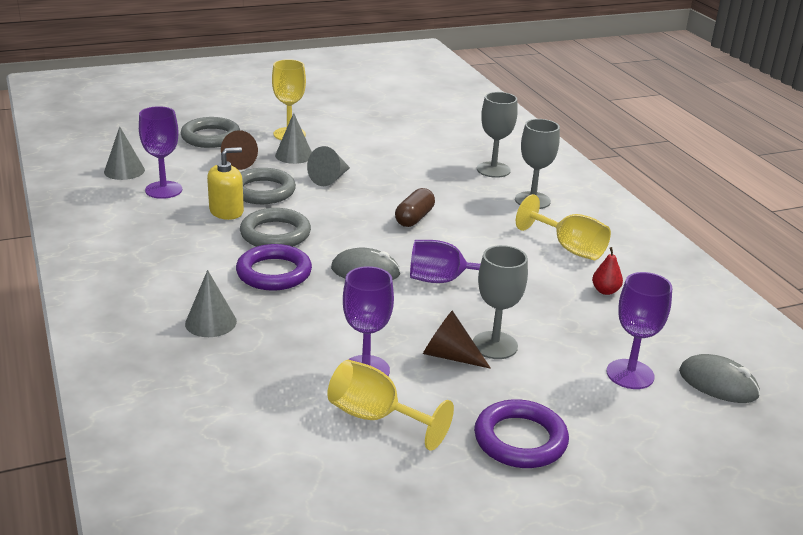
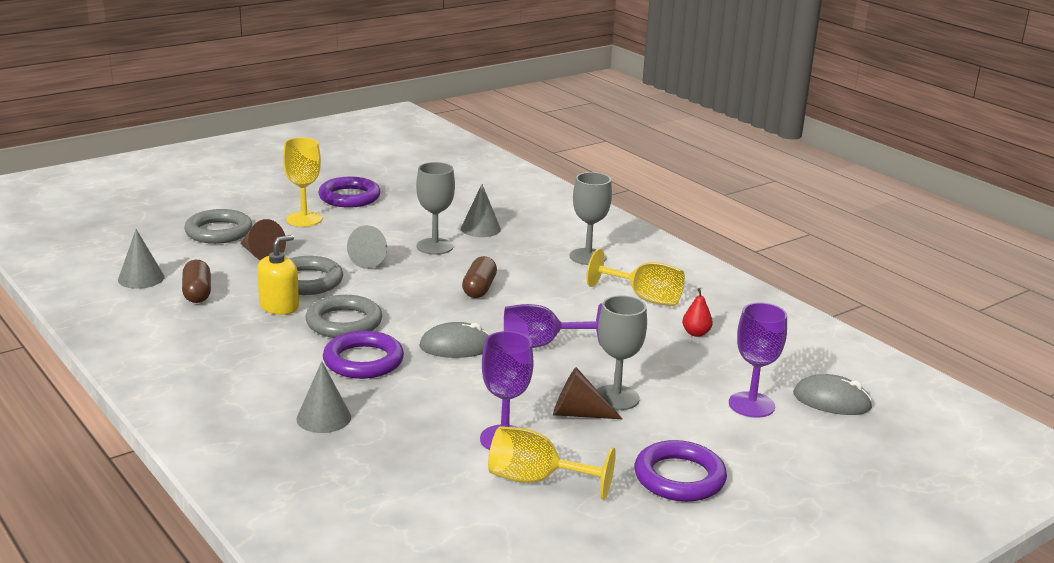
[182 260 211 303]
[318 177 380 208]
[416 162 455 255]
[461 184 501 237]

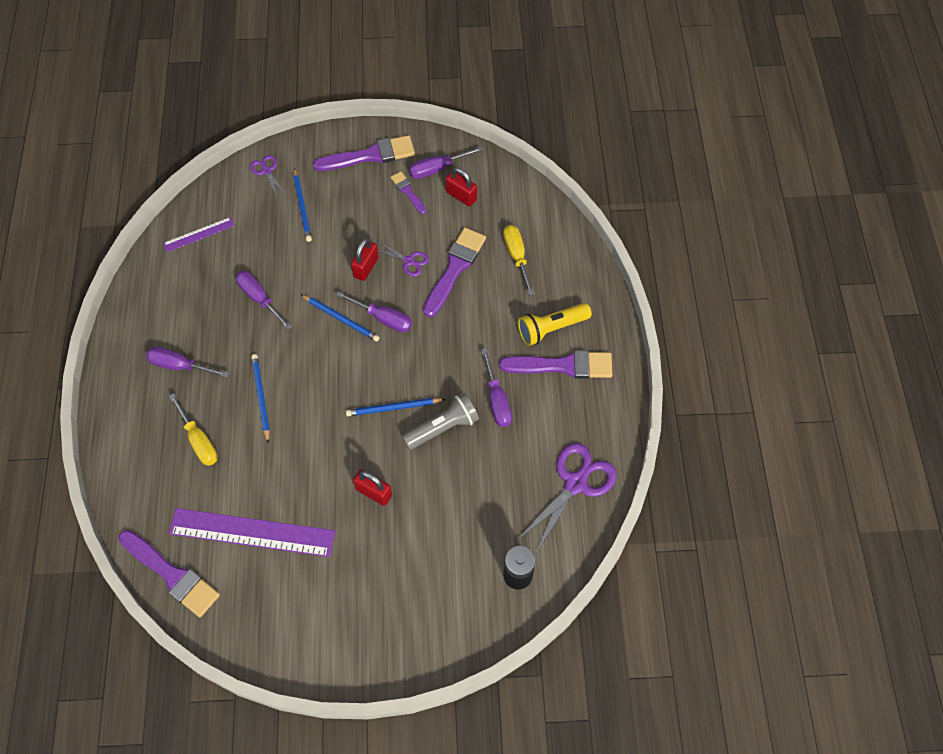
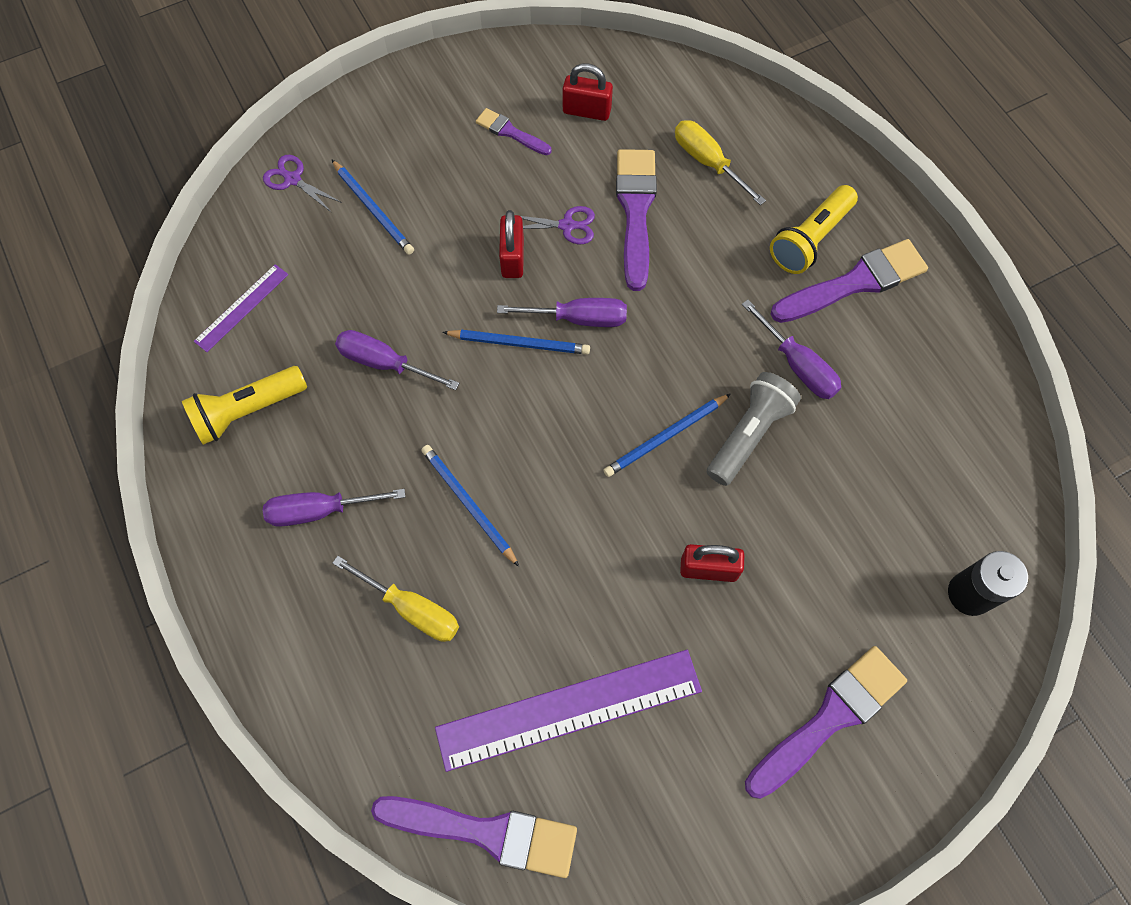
[182 366 307 445]
[745 646 907 799]
[409 146 483 179] (first image)
[517 443 617 554] (first image)

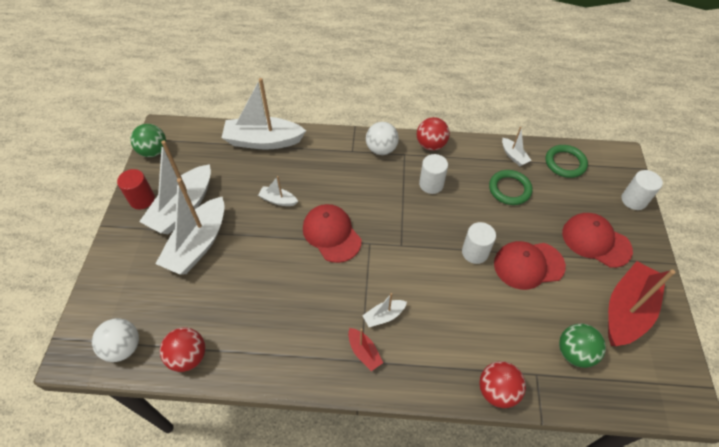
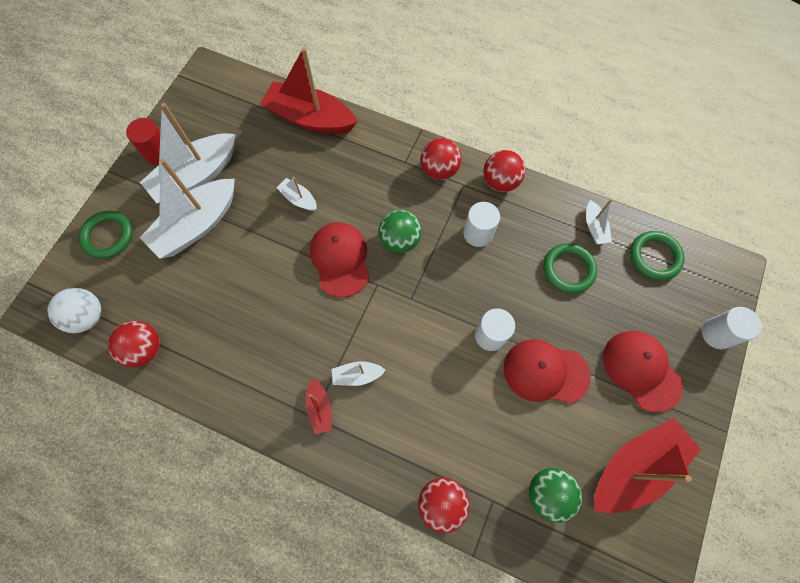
[78 211 133 259]
[260 47 357 134]
[379 210 421 253]
[421 138 461 180]

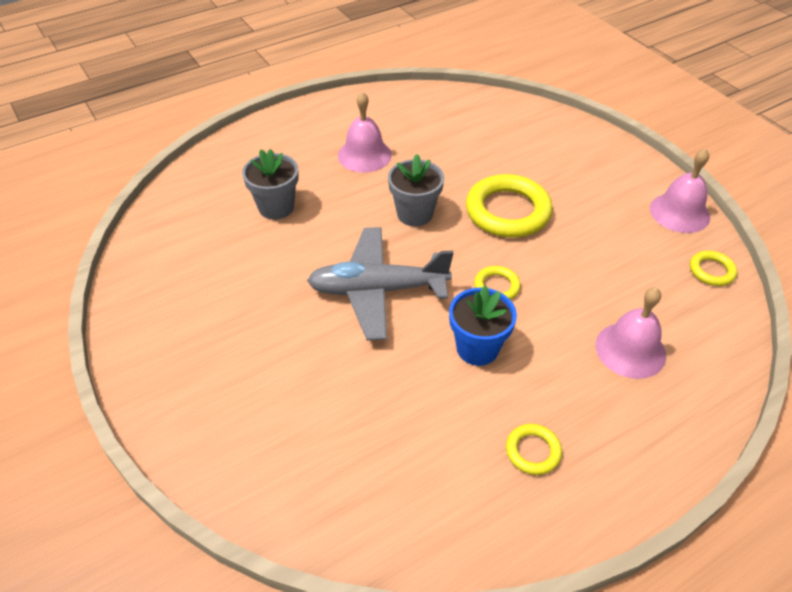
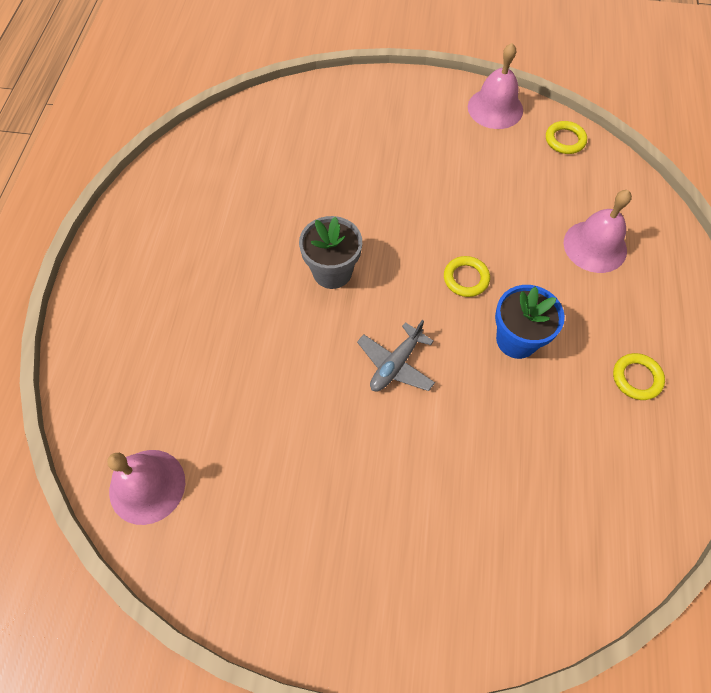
[107 450 185 525]
[357 320 435 391]
[242 149 299 220] (first image)
[466 174 553 238] (first image)

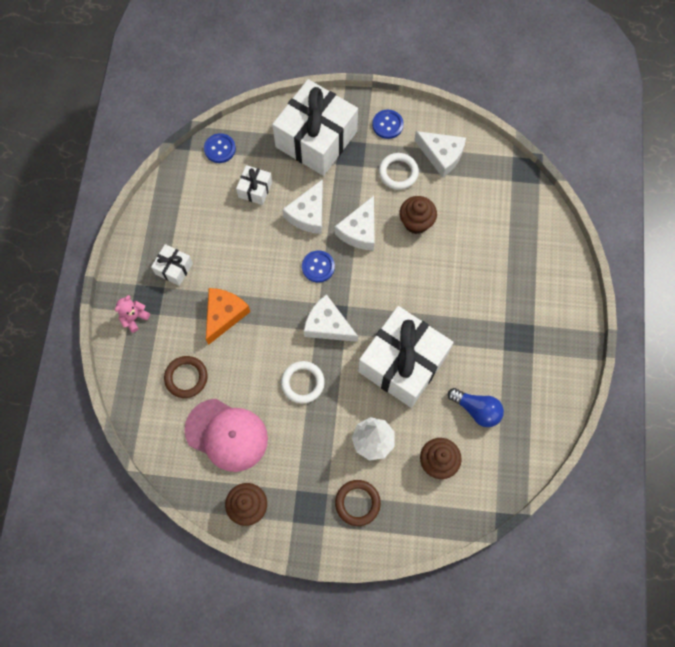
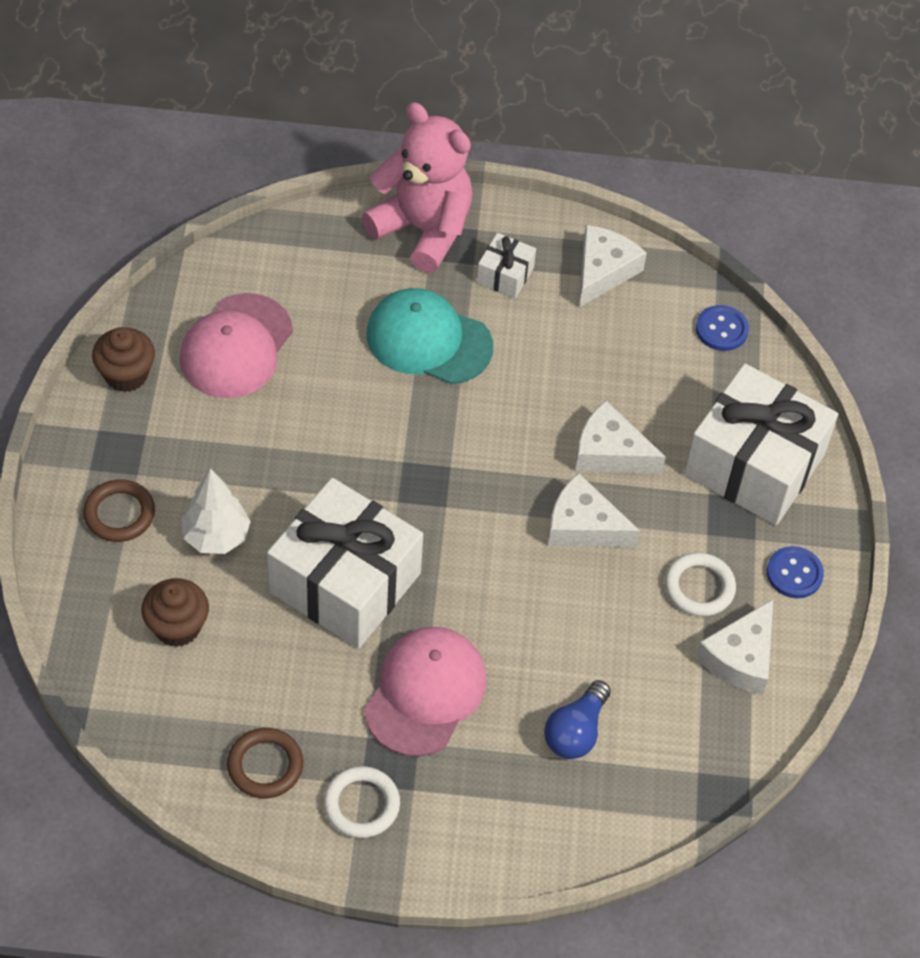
[227 728 303 798]
[323 766 400 838]
[362 102 473 273]
[364 627 487 757]
[366 288 493 384]
[544 680 611 759]
[579 225 647 307]
[236 165 272 205] (first image)
[302 250 335 283] (first image)
[400 196 437 234] (first image)

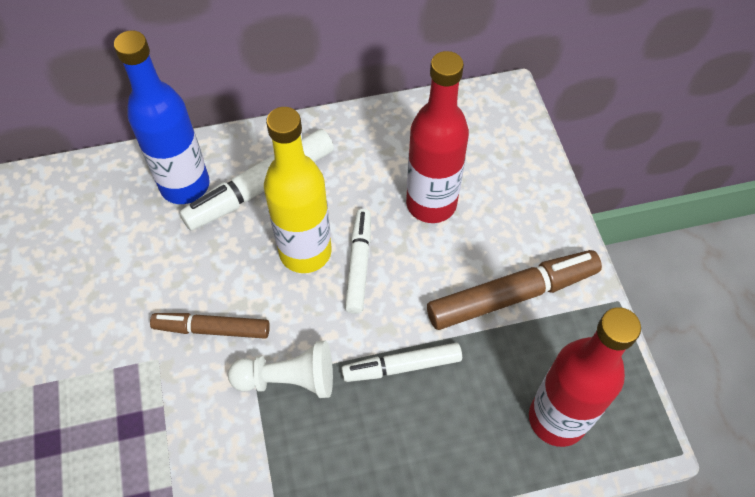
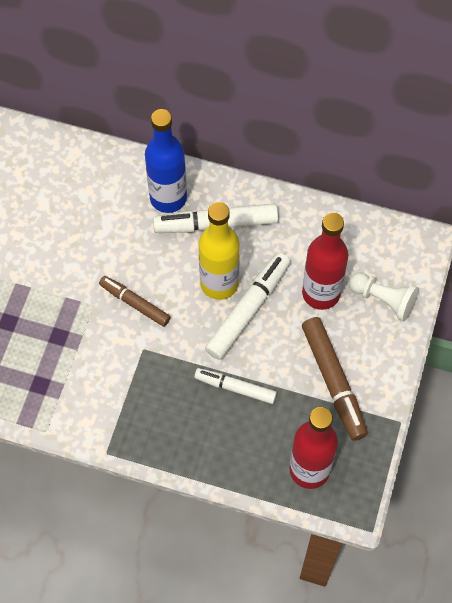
[205 252 290 360]
[302 317 368 441]
[349 272 419 321]

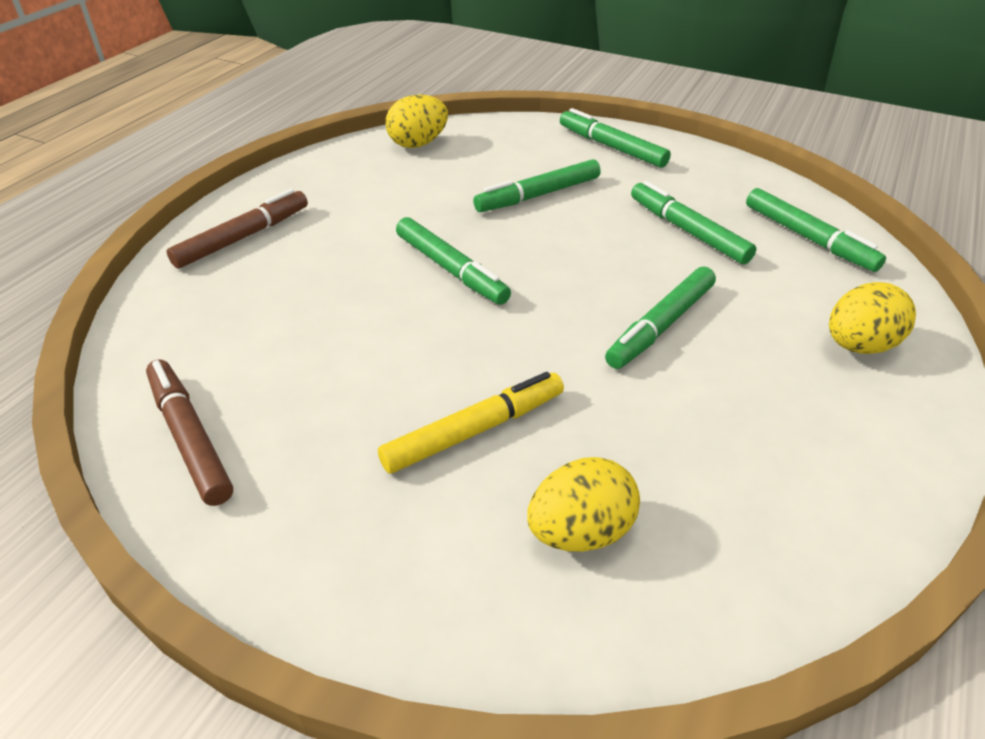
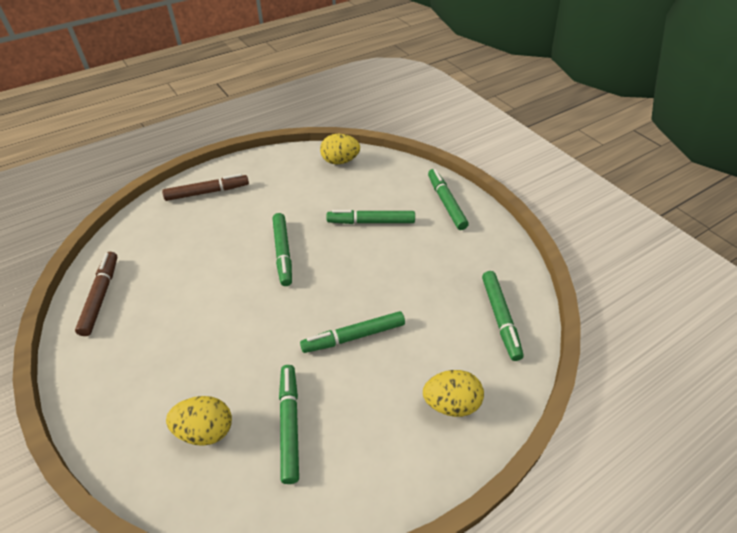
[279 365 299 484]
[378 372 564 474] (first image)

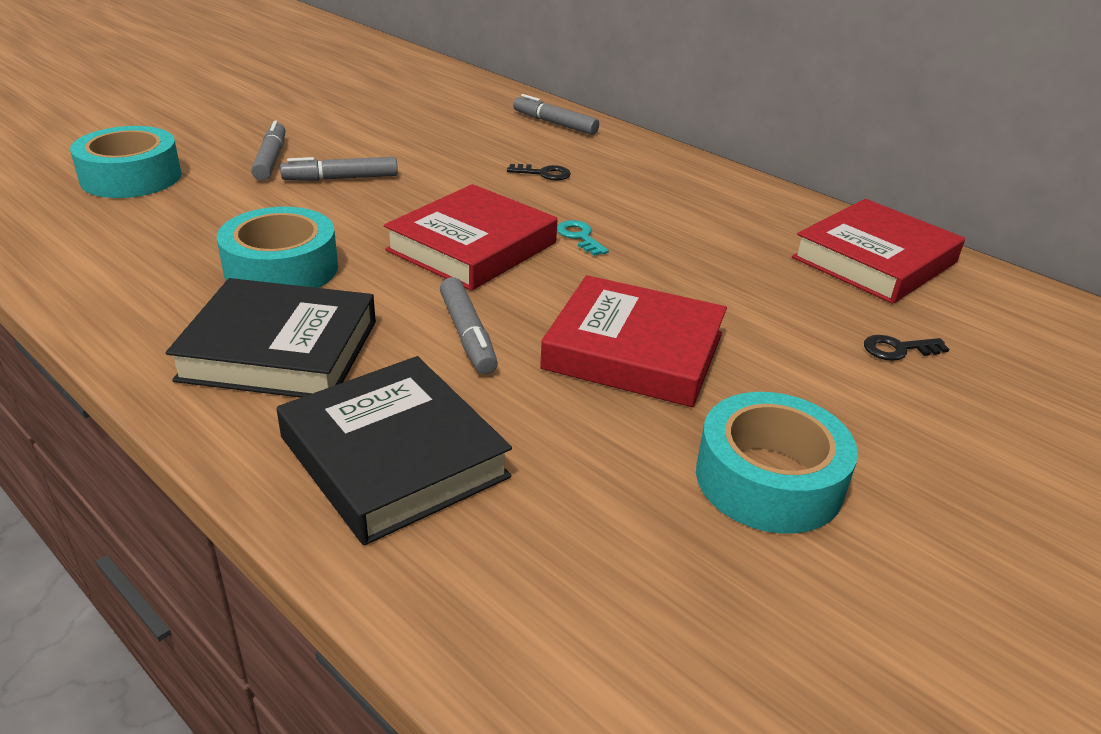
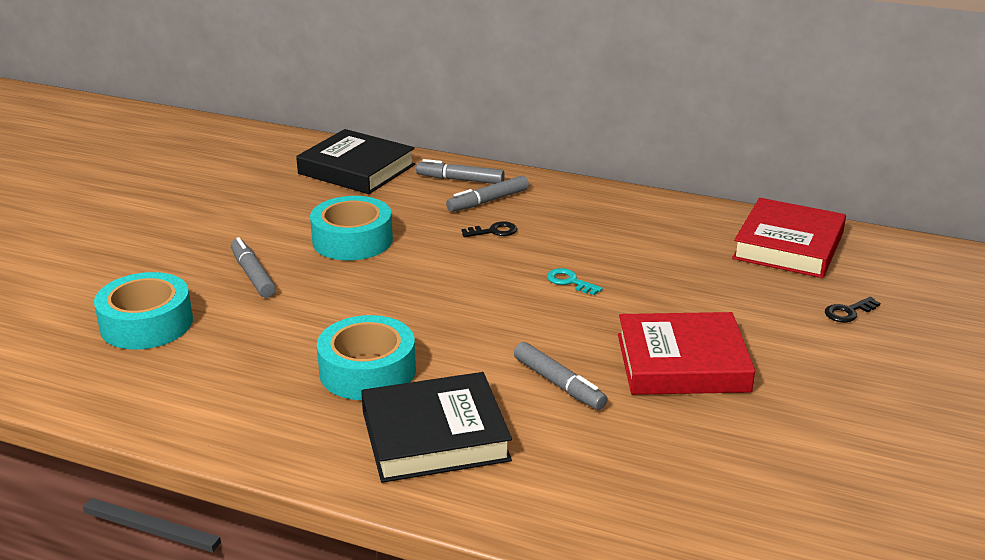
[296 129 415 194]
[310 196 393 260]
[446 175 529 212]
[384 184 557 291] (first image)

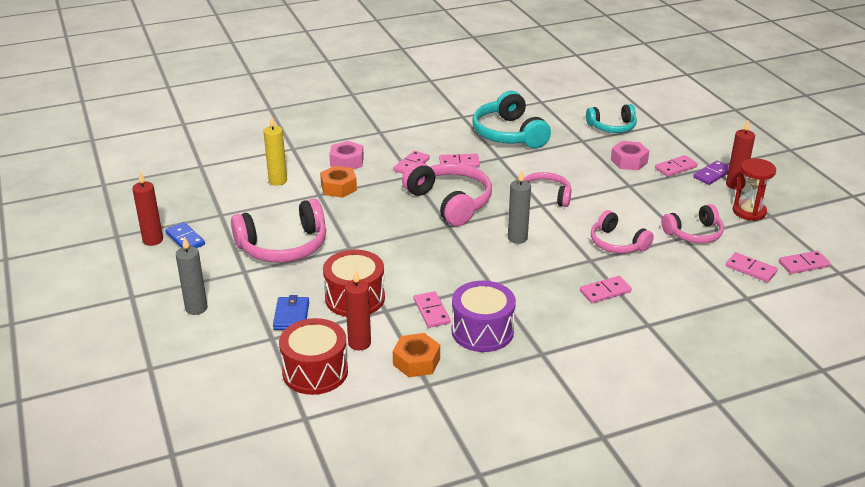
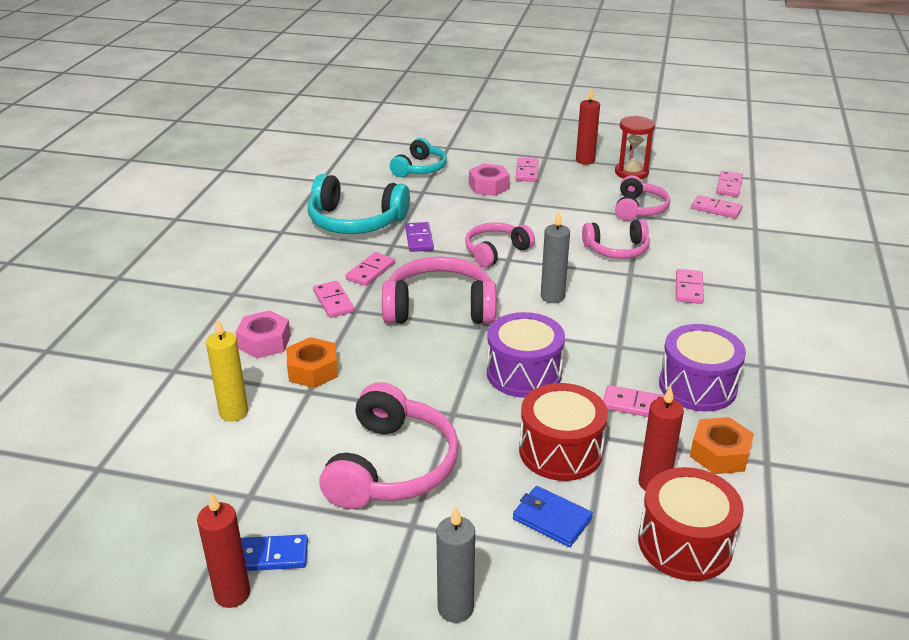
[405 222 434 252]
[487 312 565 398]
[691 195 743 218]

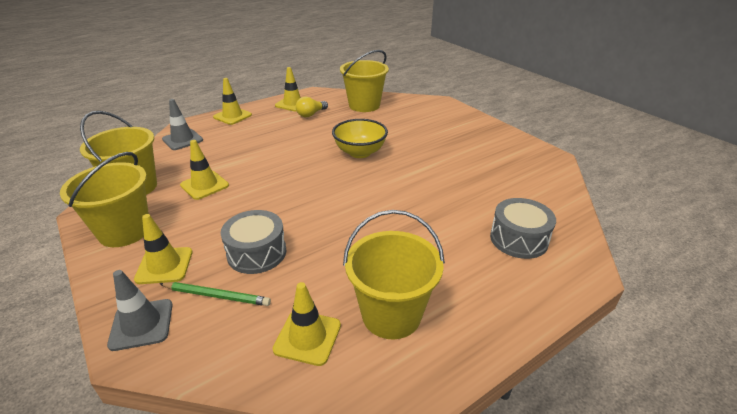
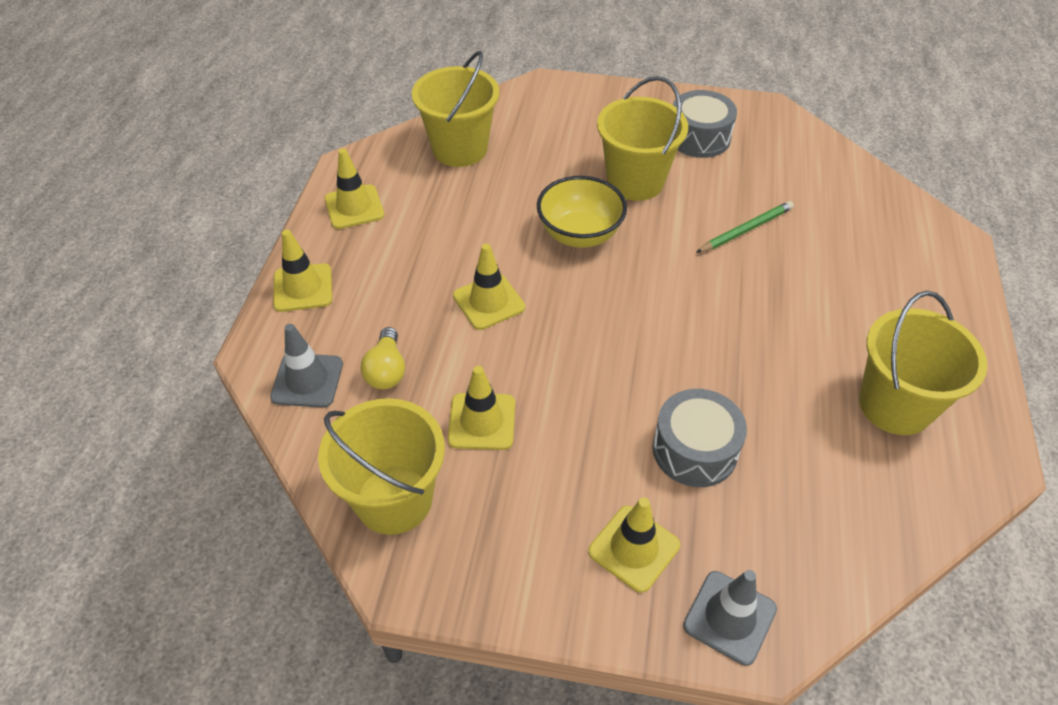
[361 327 405 389]
[453 244 525 330]
[597 76 688 201]
[673 90 737 158]
[696 201 794 253]

